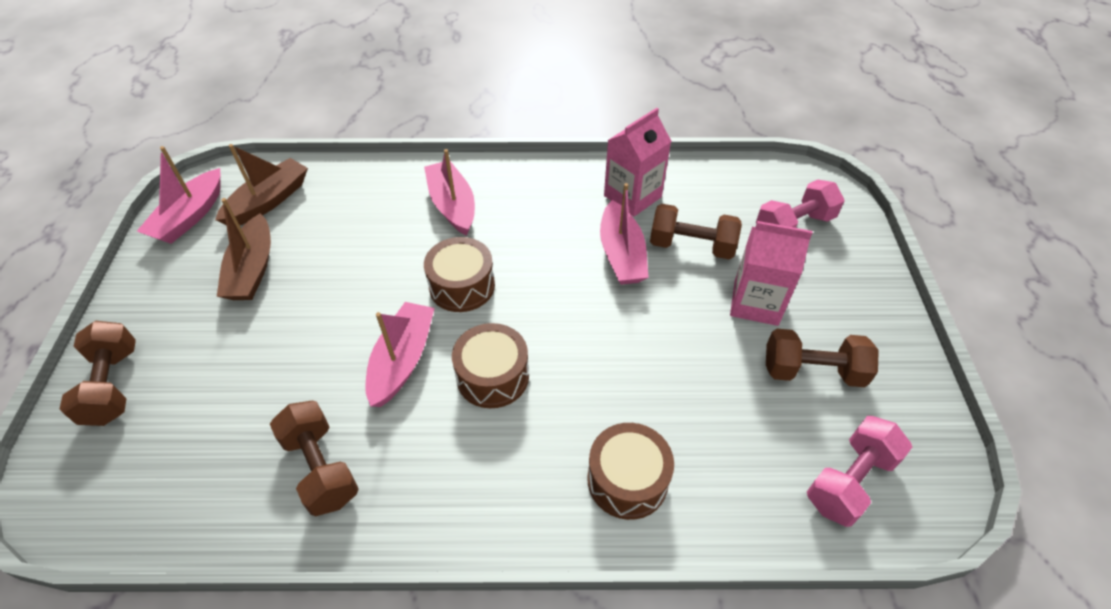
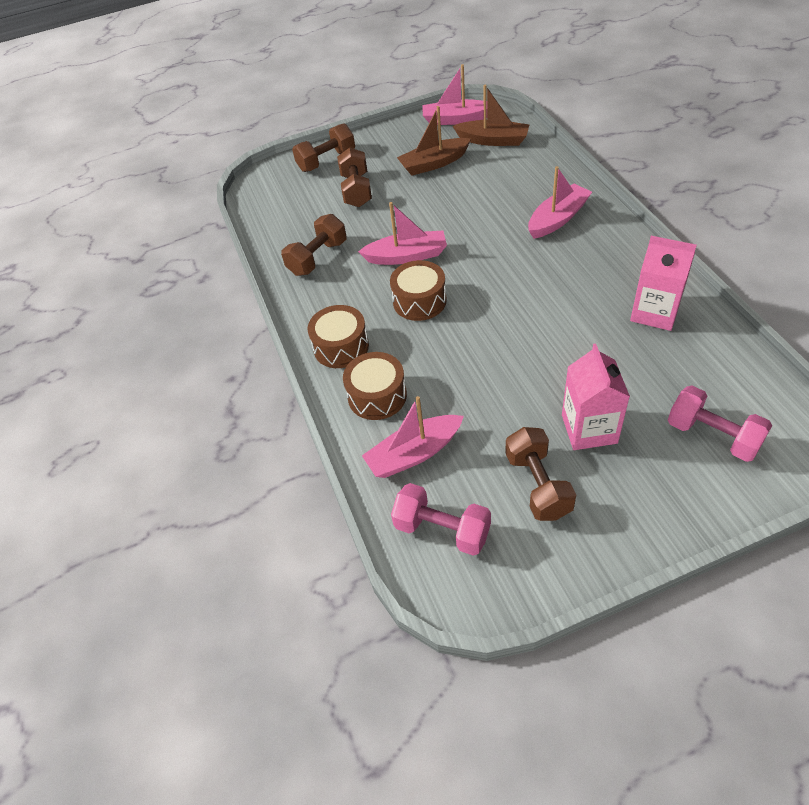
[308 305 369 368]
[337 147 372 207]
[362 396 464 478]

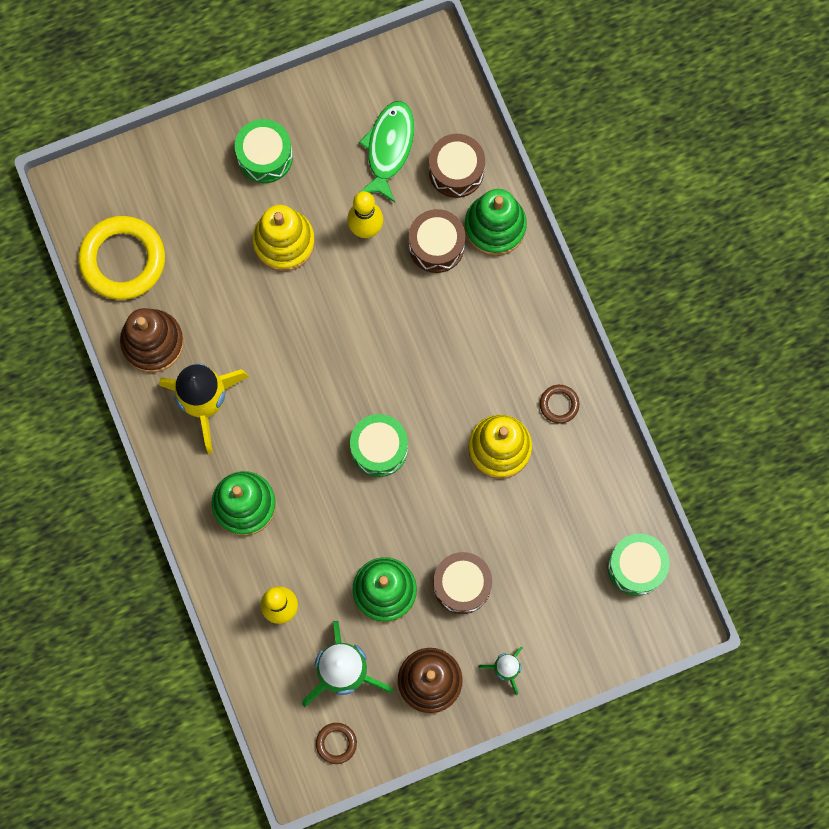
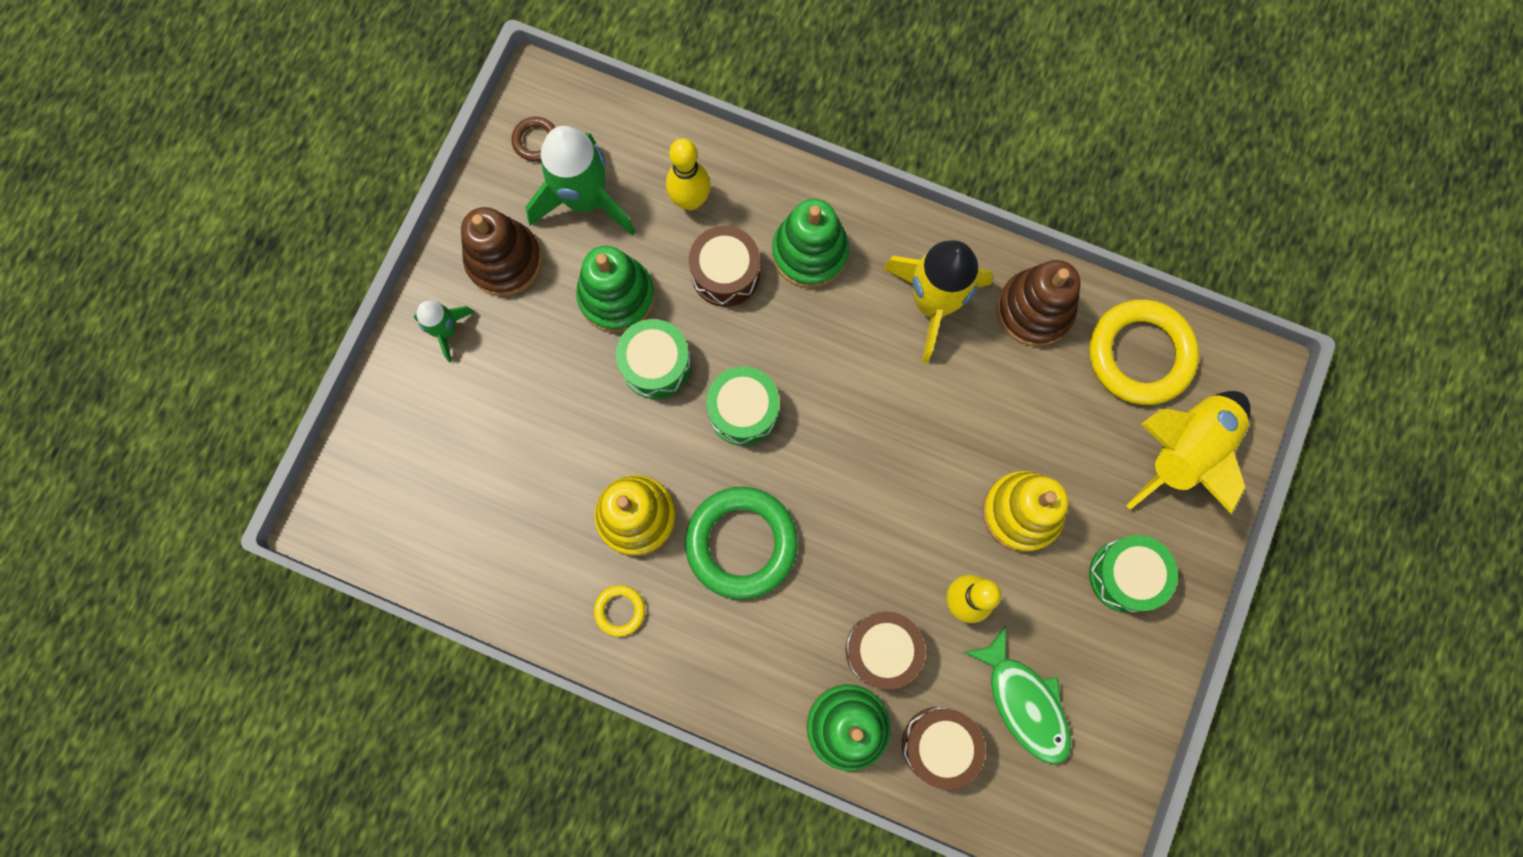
[594 585 645 637]
[616 319 691 399]
[685 487 798 599]
[689 226 760 307]
[1126 391 1251 514]

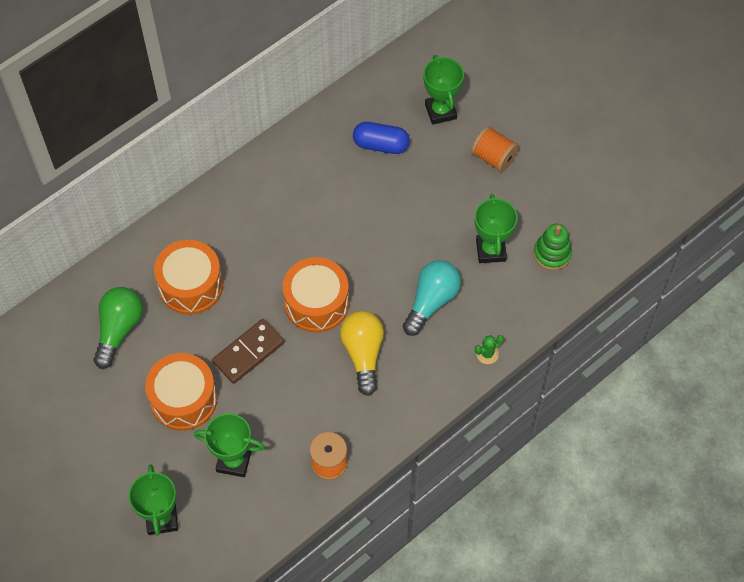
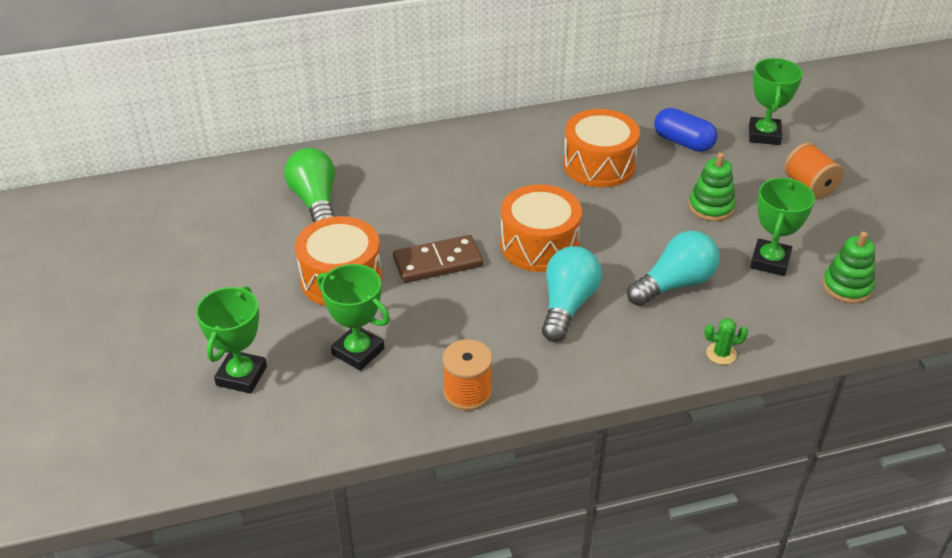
[284 148 335 223]
[542 246 602 342]
[563 109 640 188]
[689 153 736 221]

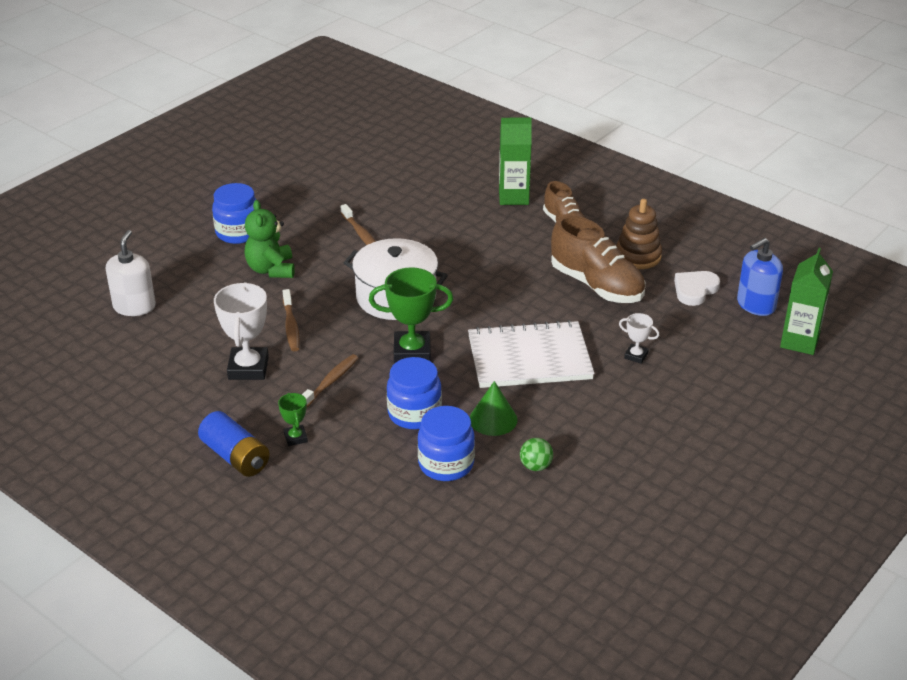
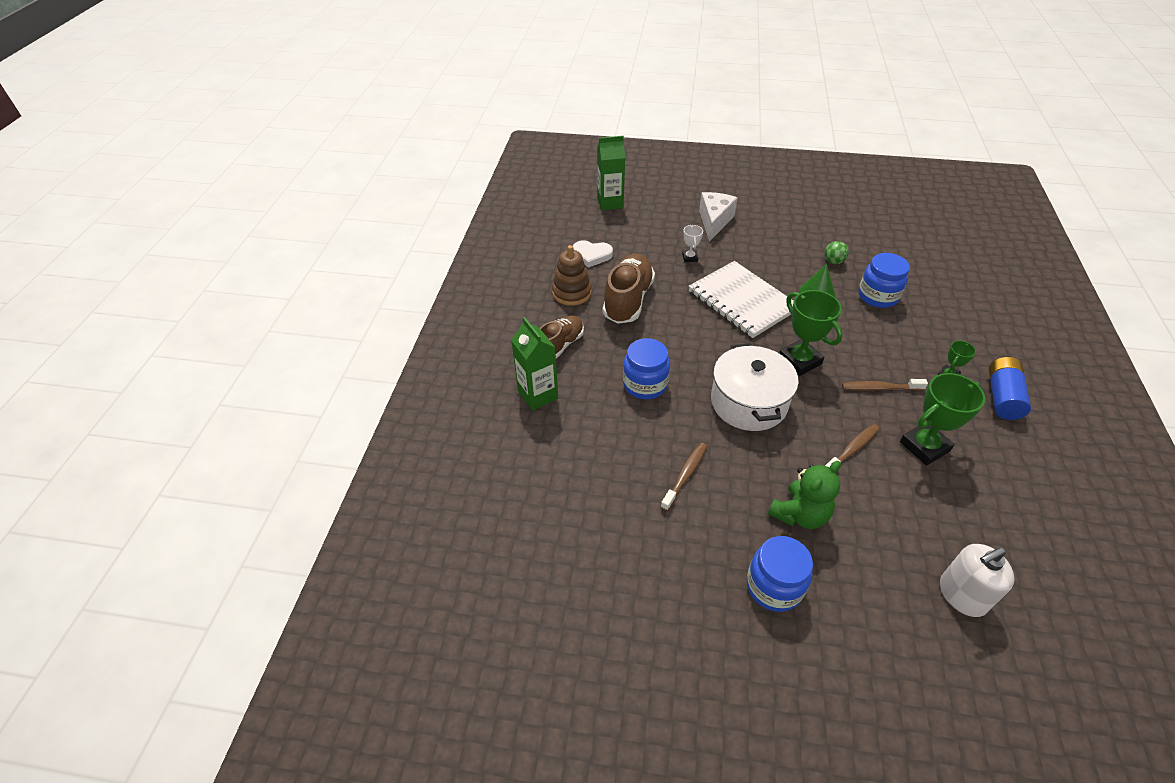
[623 338 670 399]
[699 192 738 242]
[900 373 985 466]
[737 238 783 316] (first image)

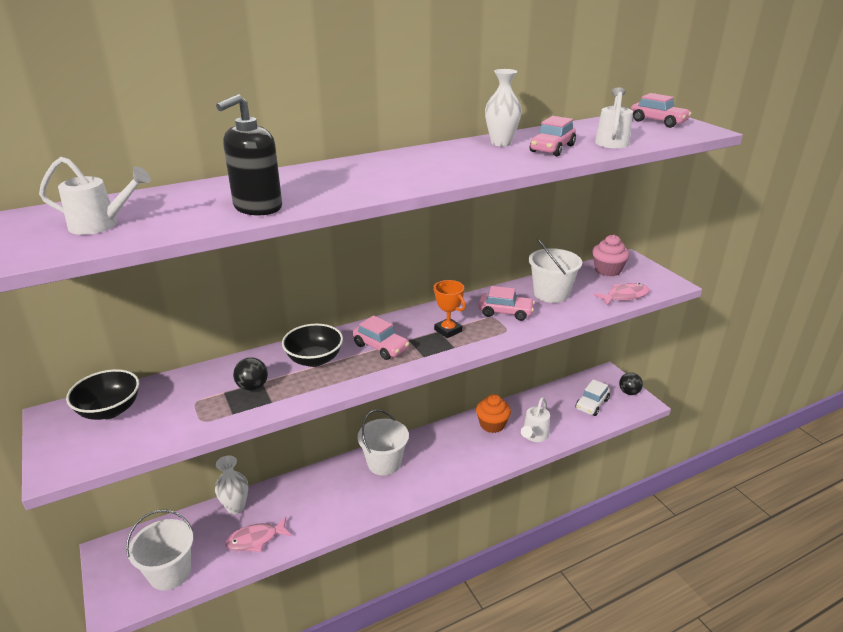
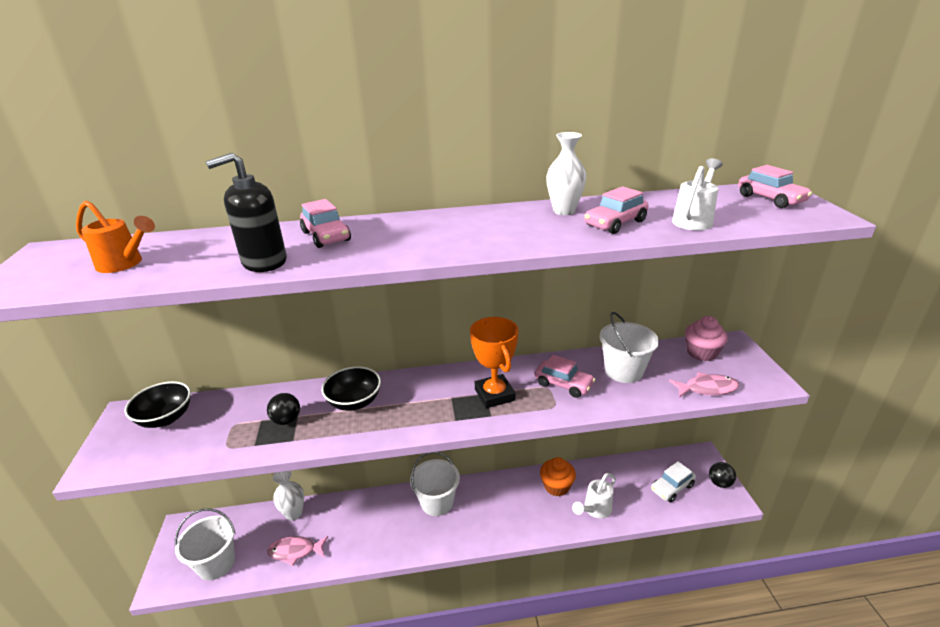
[76 201 155 273]
[300 199 351 248]
[470 317 519 408]

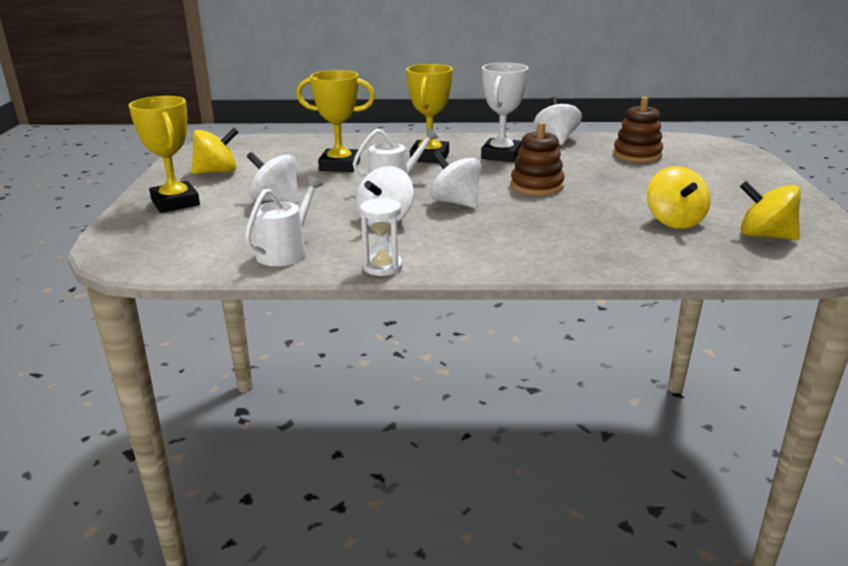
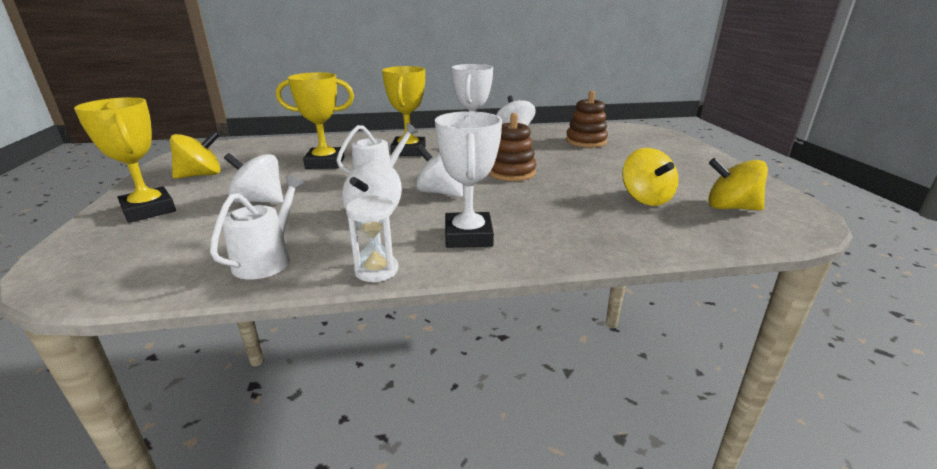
[435 111 502 248]

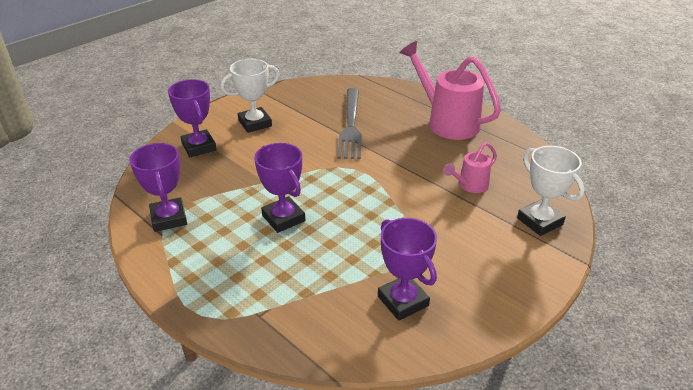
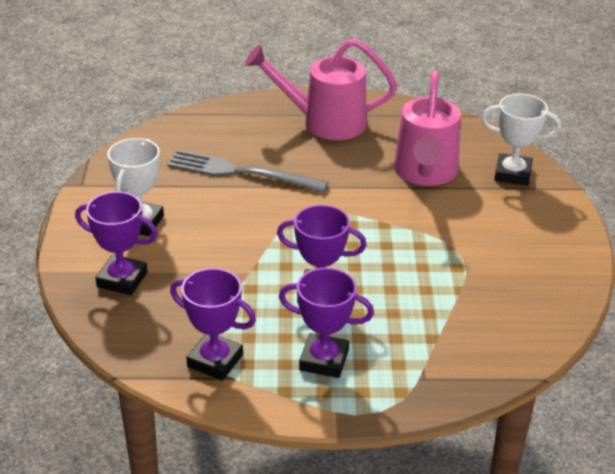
[167 149 329 192]
[279 268 374 378]
[394 71 461 186]

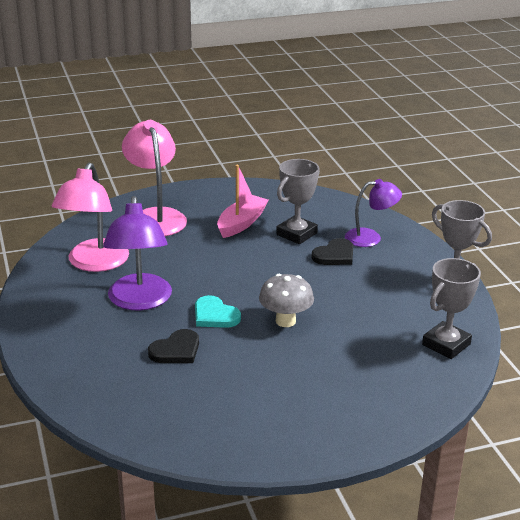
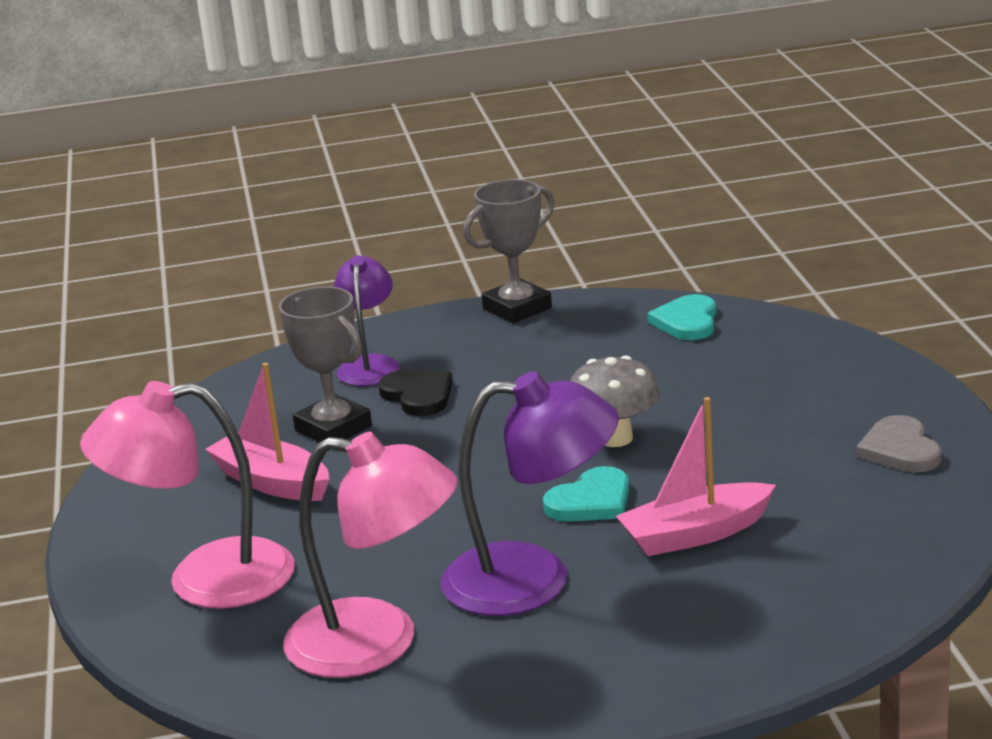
[616 397 776 556]
[647 294 716 340]
[856 415 942 472]

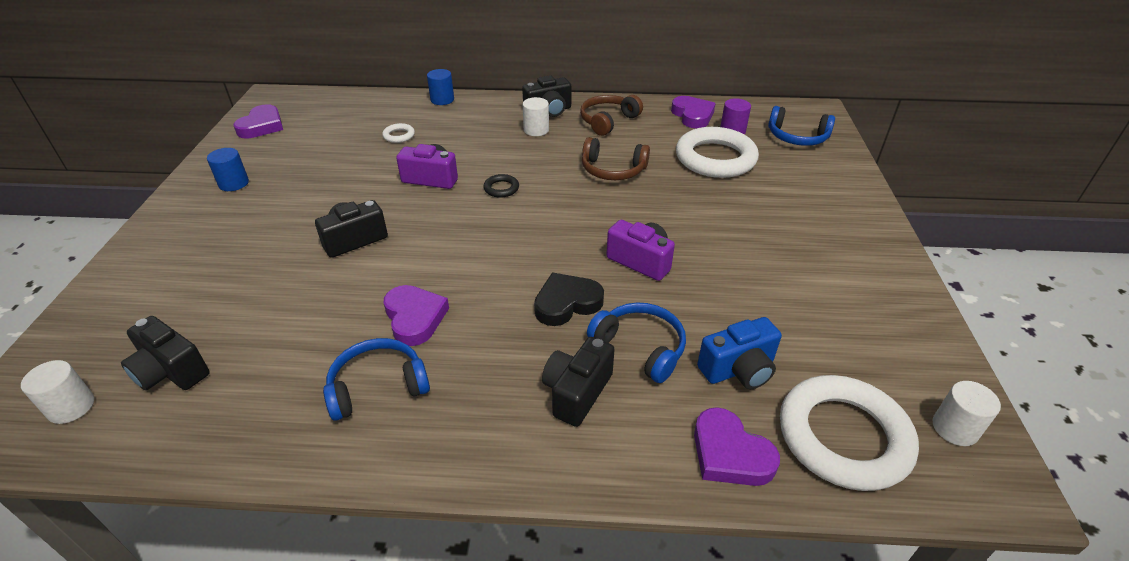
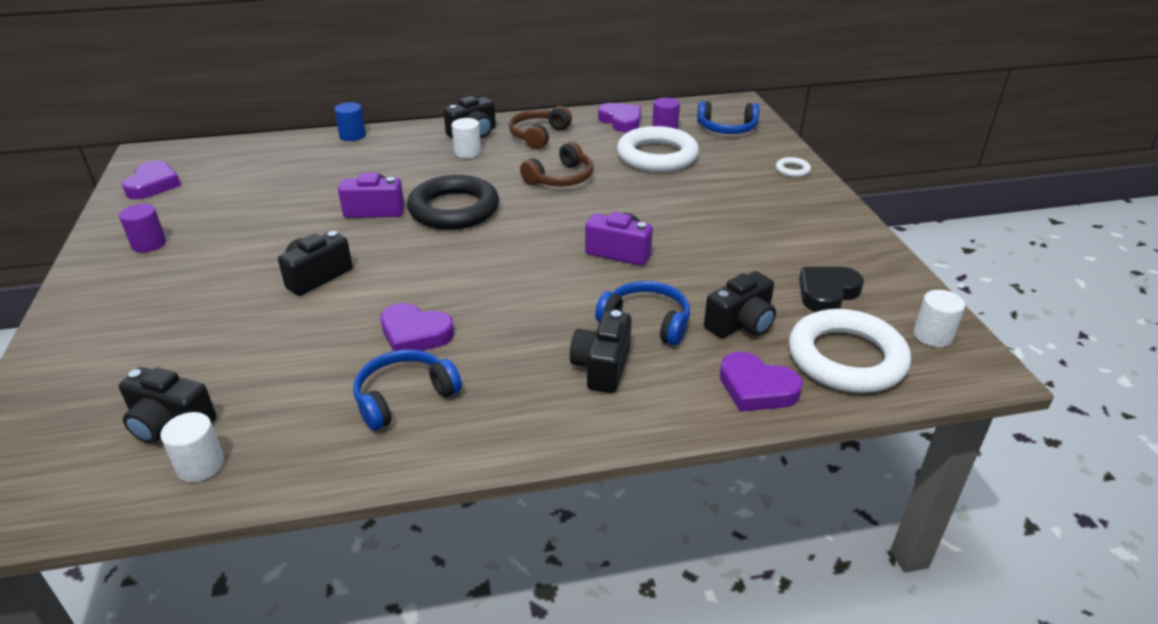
[119 204 166 253]
[161 412 224 482]
[380 303 454 351]
[407 175 499 230]
[520 142 593 187]
[704 271 776 338]
[776 157 811 177]
[799 267 864 312]

